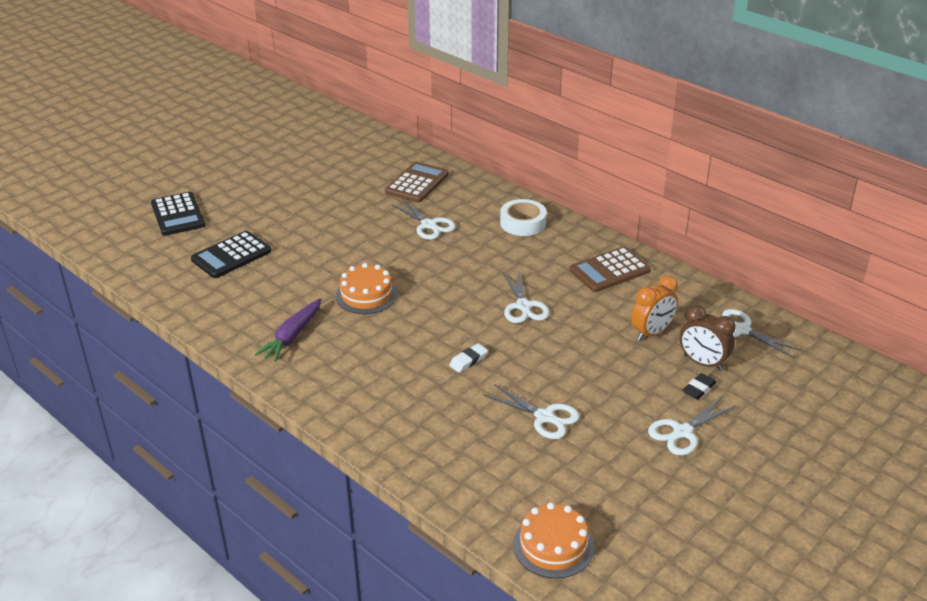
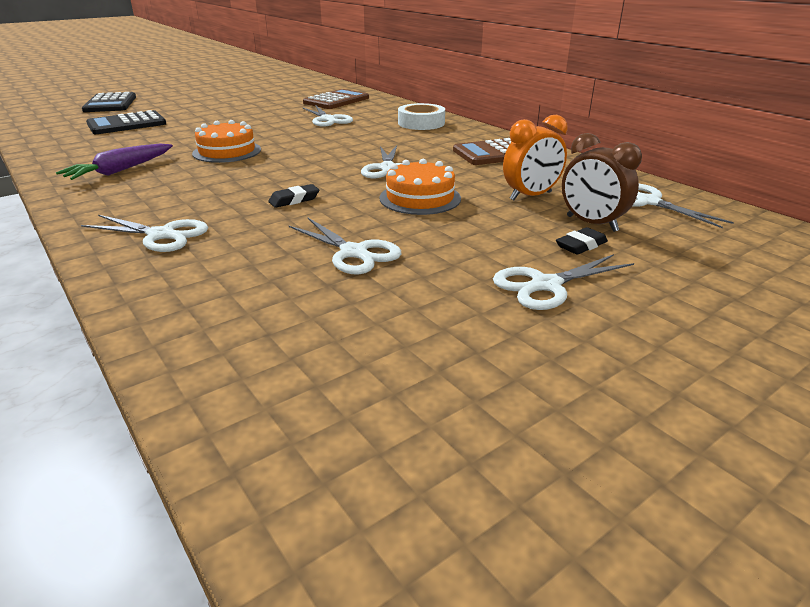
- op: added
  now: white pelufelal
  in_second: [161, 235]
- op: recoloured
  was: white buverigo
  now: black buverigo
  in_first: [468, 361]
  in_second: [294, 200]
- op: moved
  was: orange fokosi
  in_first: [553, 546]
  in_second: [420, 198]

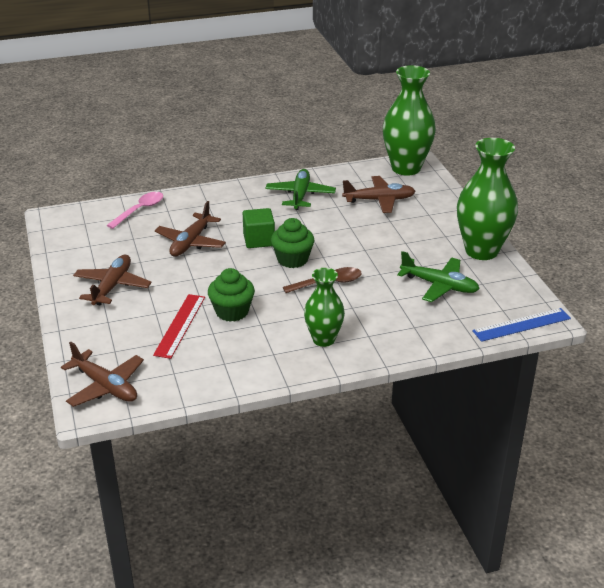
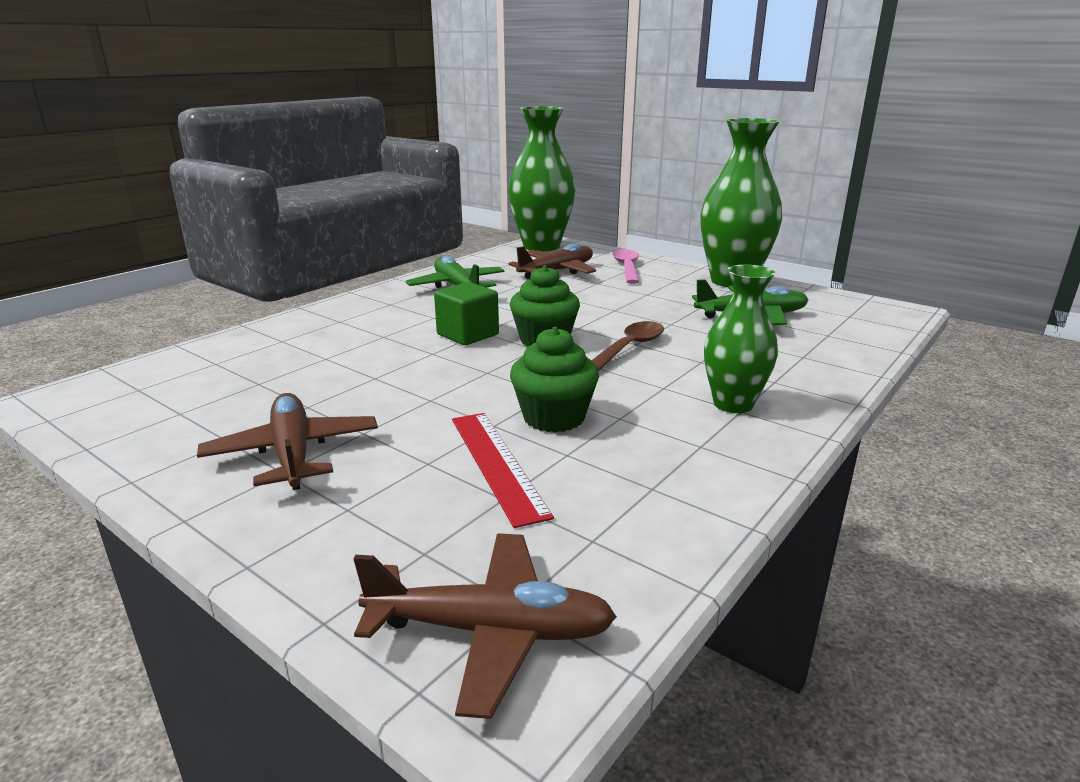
- op: moved
  was: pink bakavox
  in_first: [140, 210]
  in_second: [627, 268]
- op: removed
  was: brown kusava
  in_first: [190, 242]
- op: removed
  was: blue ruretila
  in_first: [521, 325]

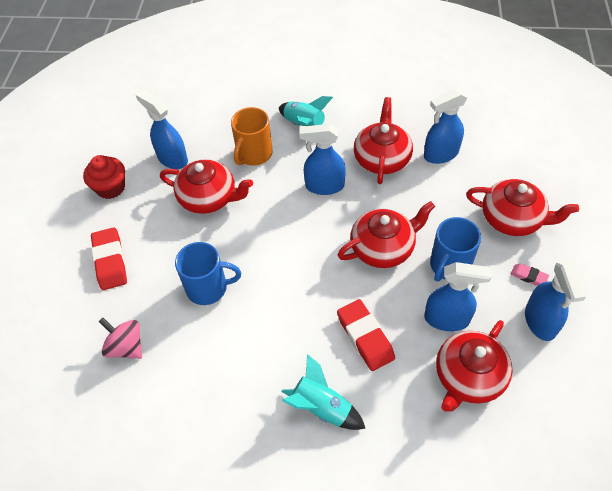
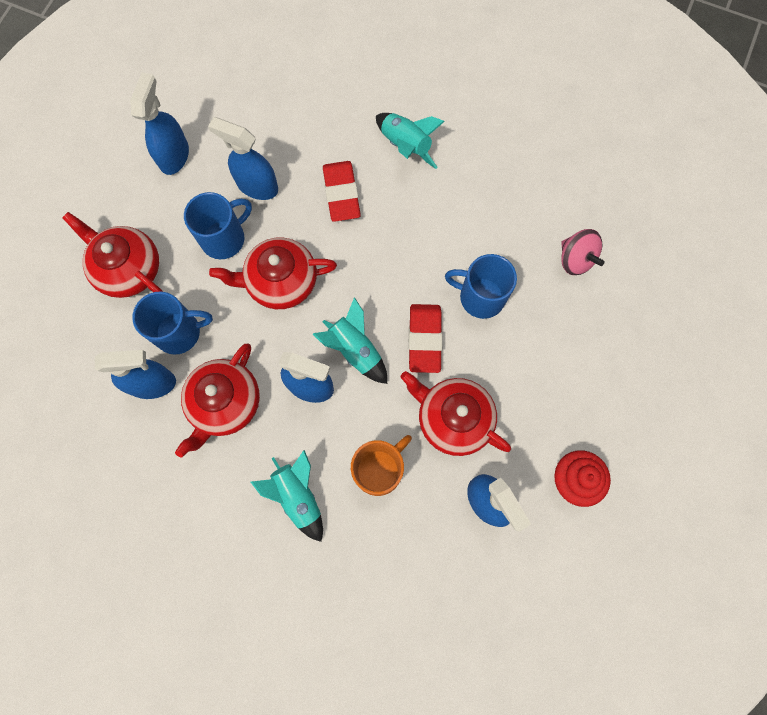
- op: added
  now: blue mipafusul
  in_second: [179, 332]
- op: added
  now: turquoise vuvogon
  in_second: [355, 350]
- op: moved
  was: red buverigo
  in_first: [110, 261]
  in_second: [424, 339]
- op: removed
  was: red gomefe
  in_first: [468, 377]
- op: removed
  was: pink buverigo
  in_first: [528, 276]

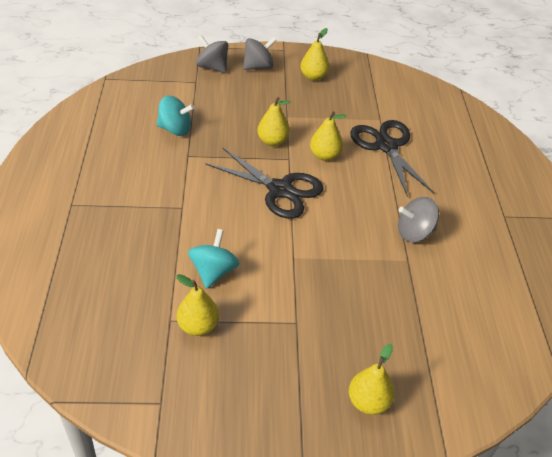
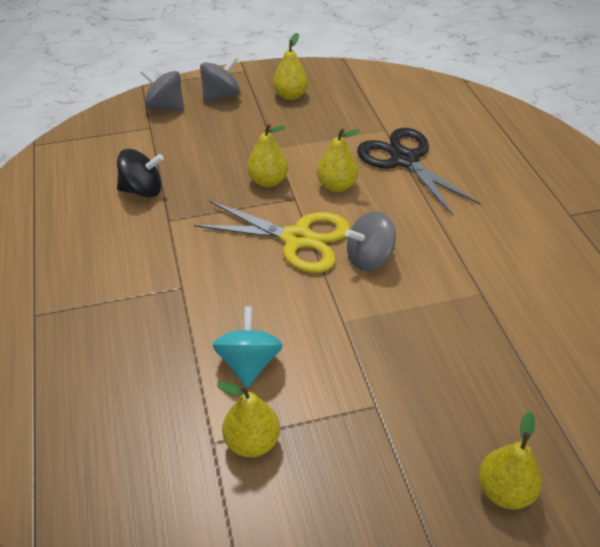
- op: recoloured
  was: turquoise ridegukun
  now: black ridegukun
  in_first: [175, 129]
  in_second: [142, 190]
- op: recoloured
  was: black pelufelal
  now: yellow pelufelal
  in_first: [280, 190]
  in_second: [297, 239]
- op: moved
  was: grey ridegukun
  in_first: [414, 233]
  in_second: [369, 258]

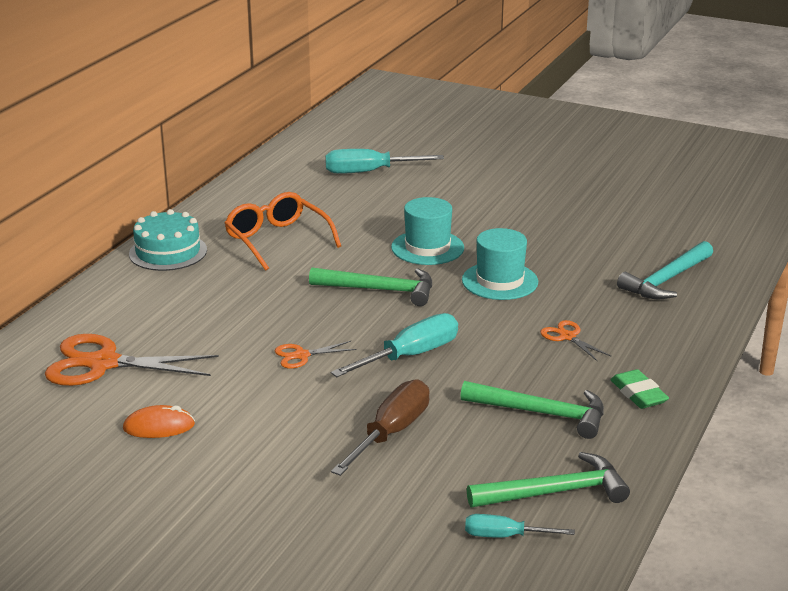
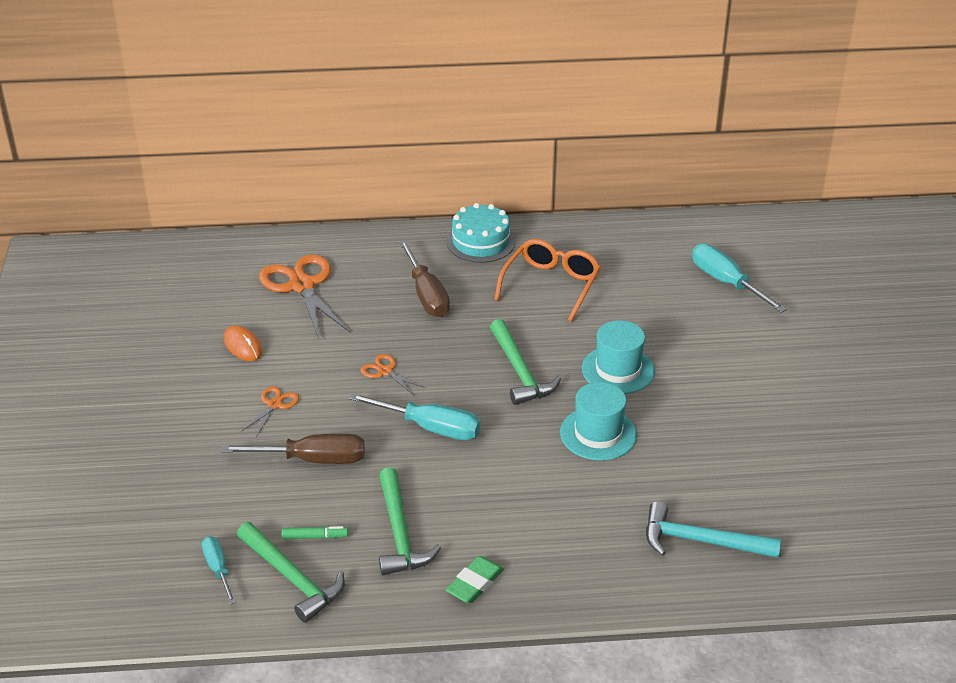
- op: moved
  was: orange pelufelal
  in_first: [567, 337]
  in_second: [274, 405]
- op: added
  now: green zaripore
  in_second: [315, 536]
- op: added
  now: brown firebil
  in_second: [426, 294]

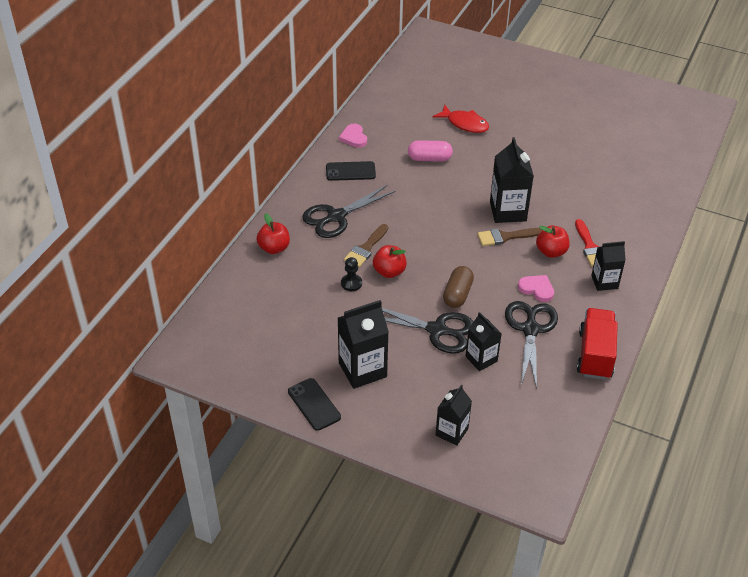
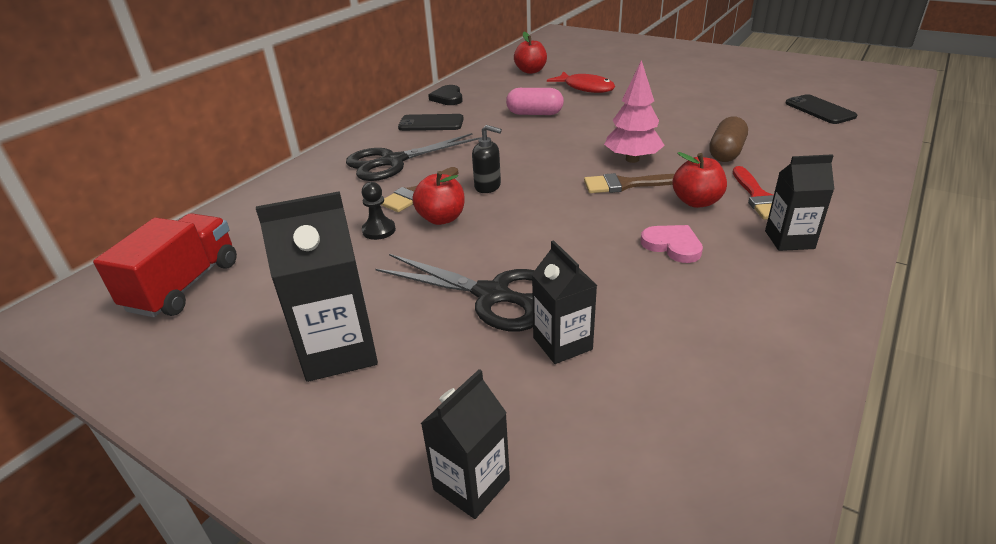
- op: moved
  was: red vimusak
  in_first: [595, 355]
  in_second: [184, 285]
- op: recoloured
  was: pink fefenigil
  now: black fefenigil
  in_first: [354, 137]
  in_second: [448, 98]
- op: added
  now: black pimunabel
  in_second: [488, 187]
- op: moved
  was: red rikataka
  in_first: [274, 248]
  in_second: [531, 71]
- op: replaced
  was: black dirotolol
  now: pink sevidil
  in_first: [508, 211]
  in_second: [632, 159]
- op: moved
  was: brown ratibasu
  in_first: [457, 294]
  in_second: [726, 153]
- op: moved
  was: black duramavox
  in_first: [314, 404]
  in_second: [820, 110]
- op: removed
  was: black pelufelal
  in_first: [530, 330]

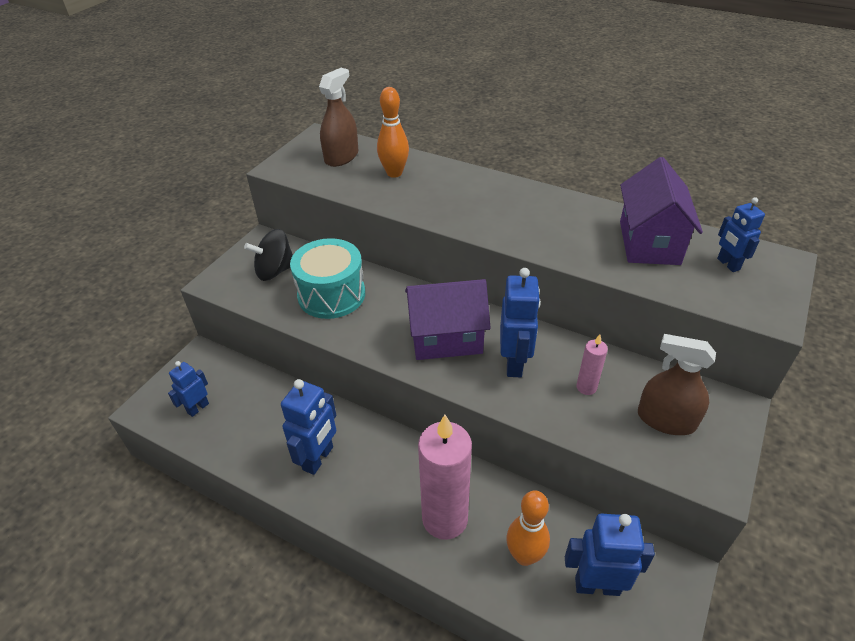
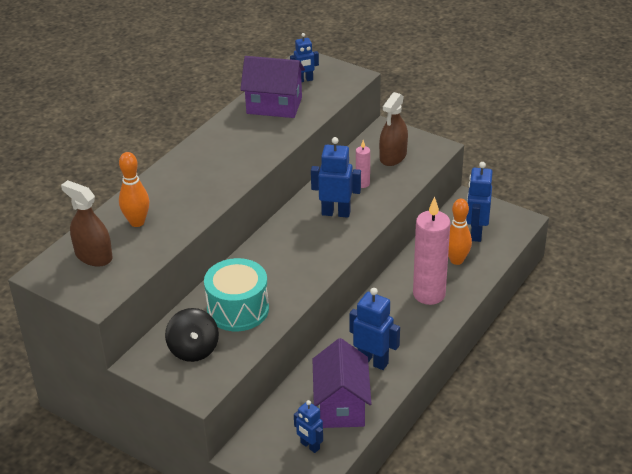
- op: moved
  was: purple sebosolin
  in_first: [446, 338]
  in_second: [341, 405]

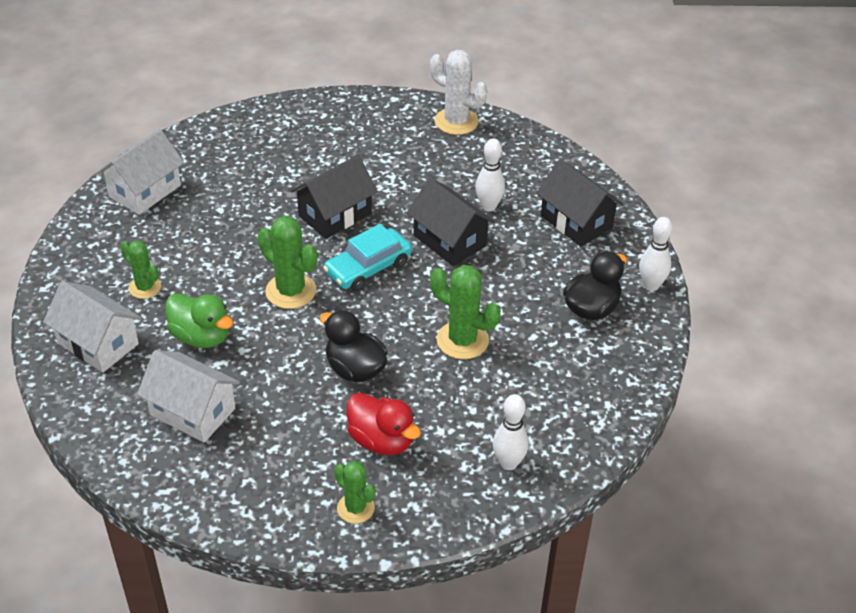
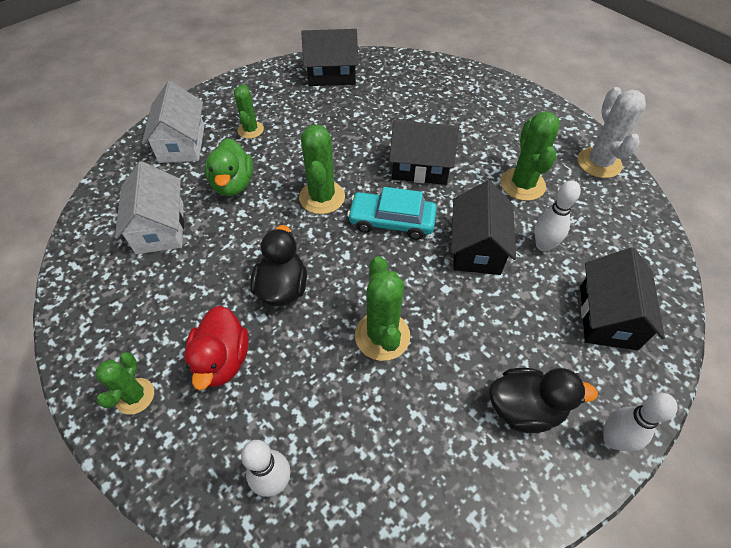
- op: recoloured
  was: white sebosolin
  now: black sebosolin
  in_first: [145, 191]
  in_second: [332, 75]
- op: added
  now: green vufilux
  in_second: [522, 184]

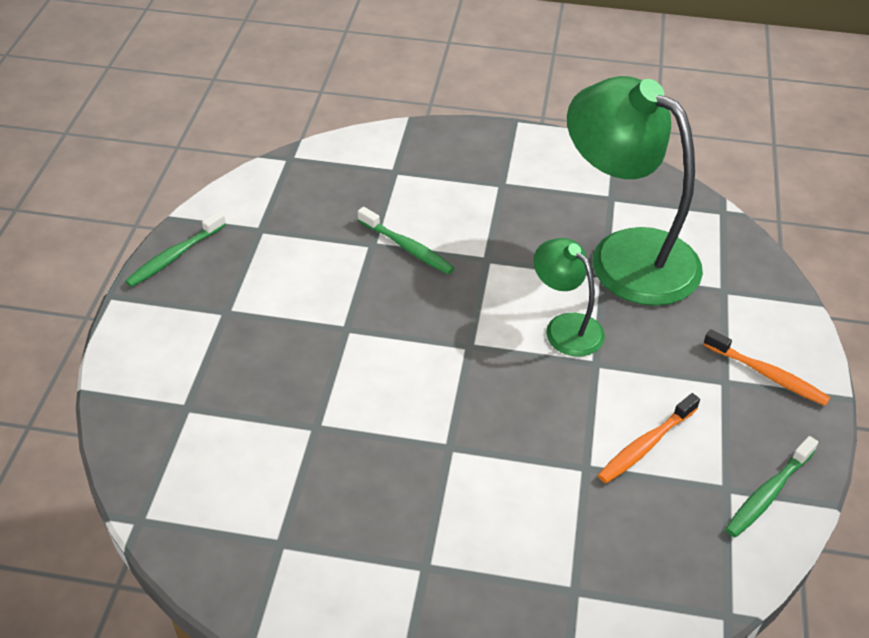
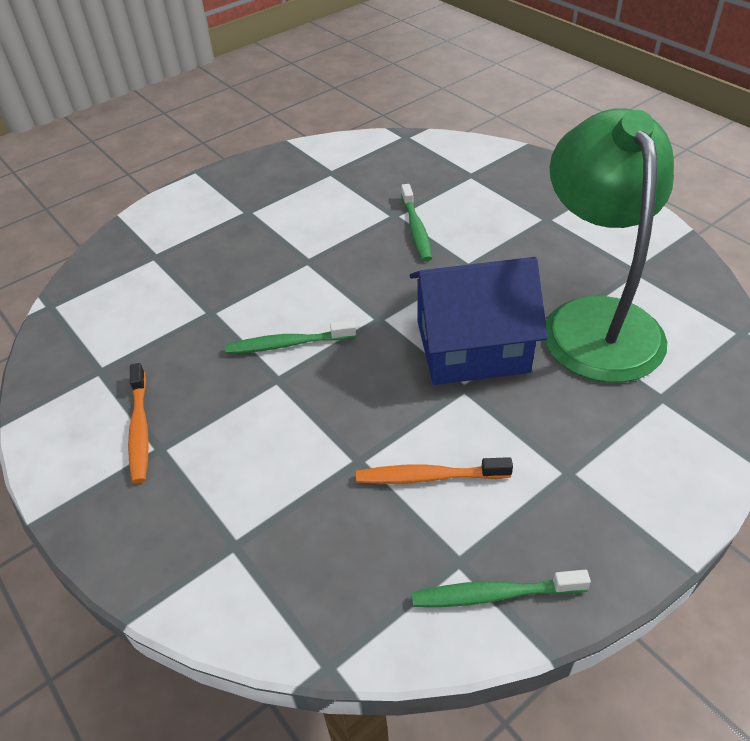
- op: moved
  was: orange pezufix
  in_first: [767, 375]
  in_second: [140, 429]
- op: moved
  was: green pezufix
  in_first: [175, 256]
  in_second: [288, 344]
- op: replaced
  was: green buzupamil
  now: blue sebosolin
  in_first: [565, 327]
  in_second: [472, 347]

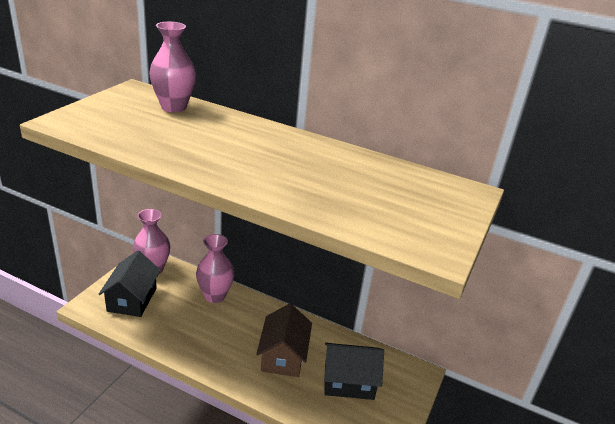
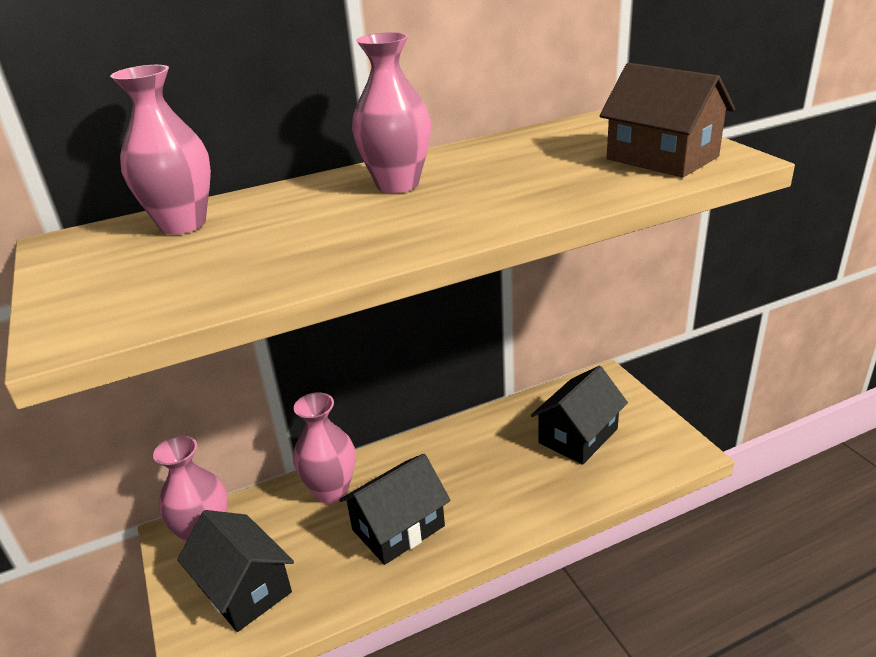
- op: added
  now: black sebosolin
  in_second: [398, 528]
- op: added
  now: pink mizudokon
  in_second: [397, 184]
- op: moved
  was: brown sebosolin
  in_first: [283, 356]
  in_second: [662, 158]

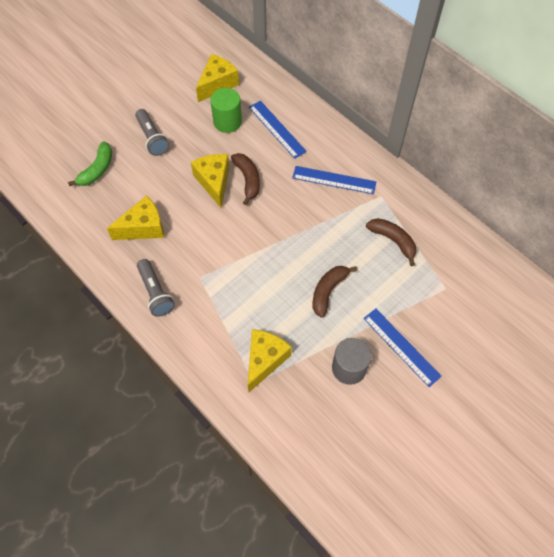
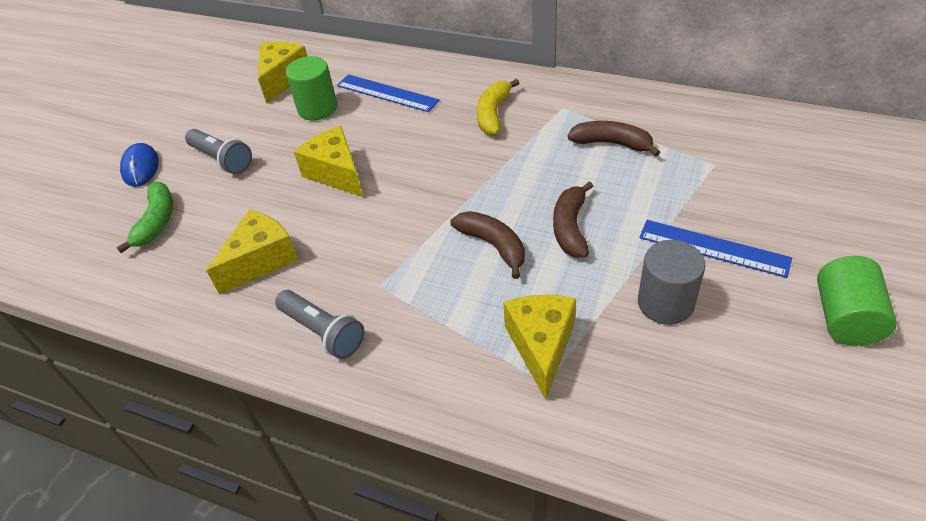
- op: added
  now: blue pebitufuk
  in_second: [140, 167]
- op: moved
  was: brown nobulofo
  in_first: [248, 180]
  in_second: [493, 245]
- op: replaced
  was: blue ruretila
  now: yellow nobulofo
  in_first: [334, 180]
  in_second: [493, 114]
- op: added
  now: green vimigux
  in_second: [845, 318]

